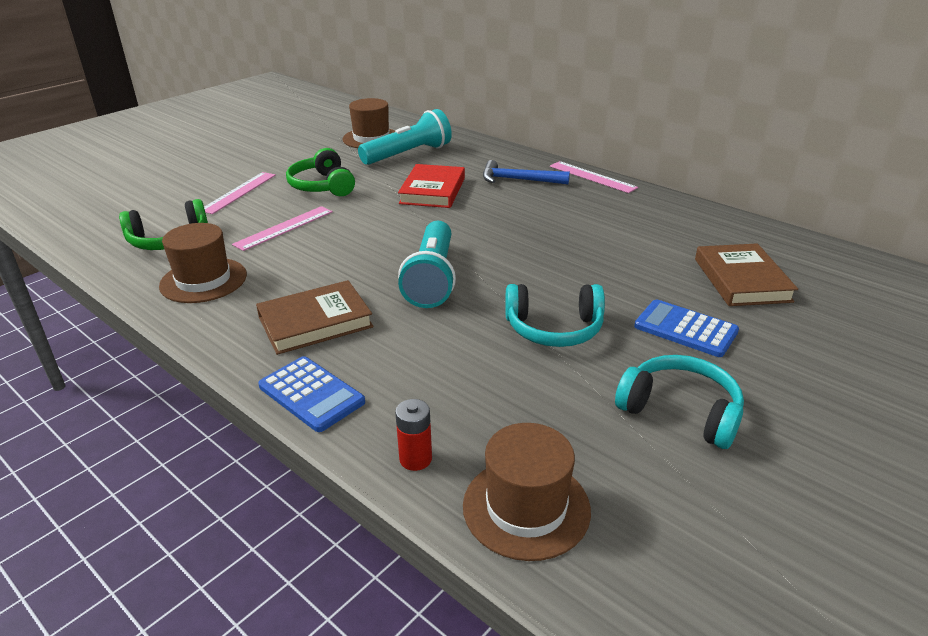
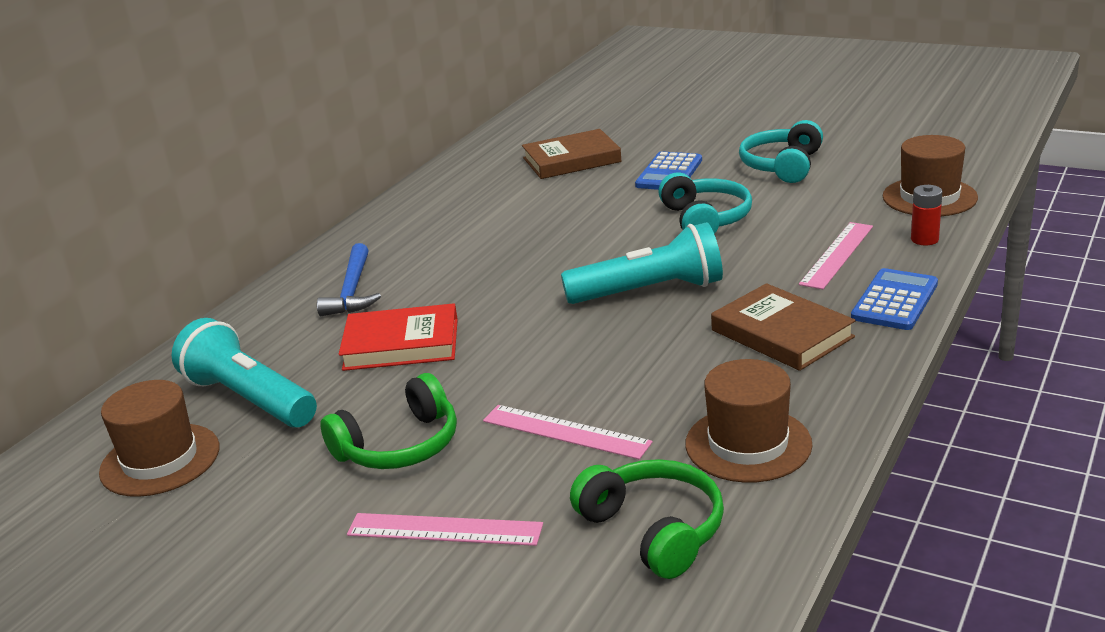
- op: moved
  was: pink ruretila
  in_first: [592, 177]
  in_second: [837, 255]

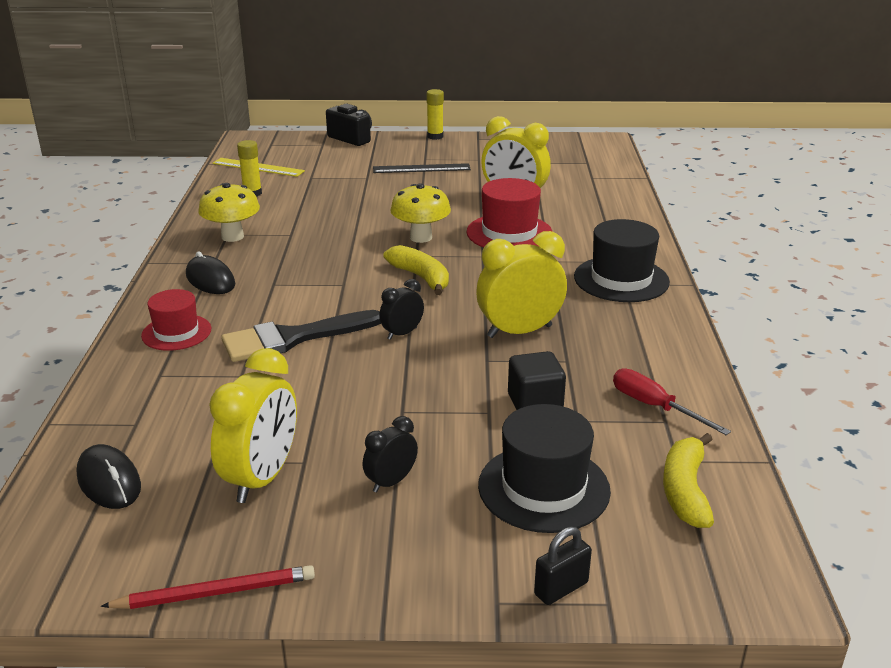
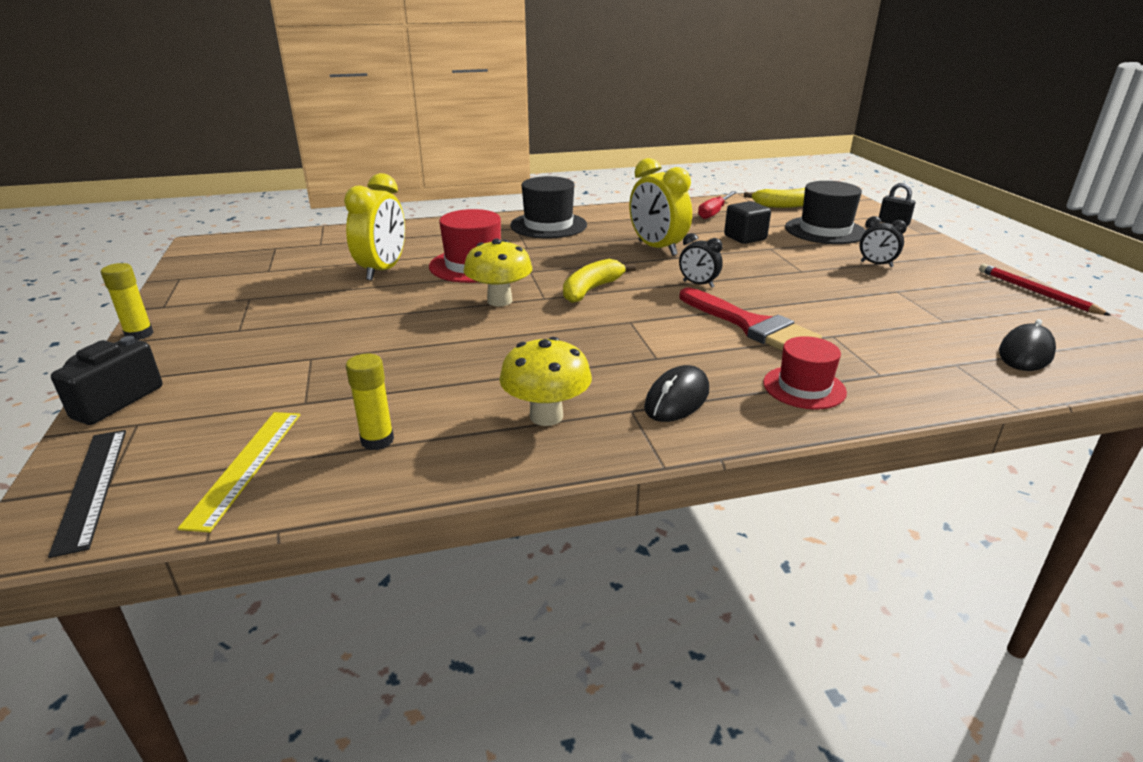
- op: moved
  was: black ruretila
  in_first: [421, 168]
  in_second: [92, 487]
- op: recoloured
  was: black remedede
  now: red remedede
  in_first: [292, 338]
  in_second: [751, 326]
- op: removed
  was: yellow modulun
  in_first: [262, 478]

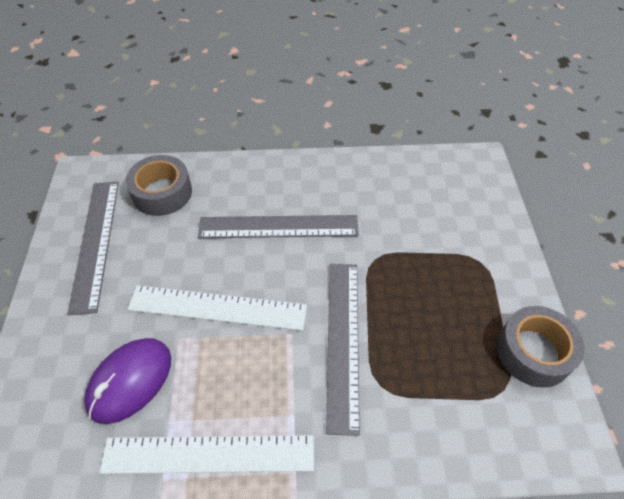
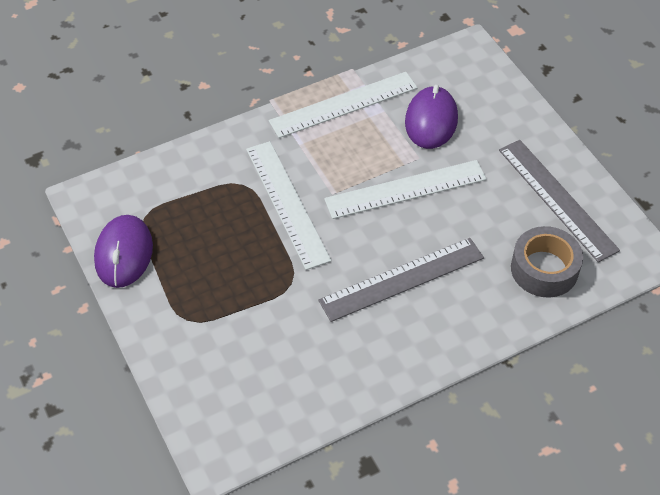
- op: replaced
  was: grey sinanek
  now: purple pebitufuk
  in_first: [533, 352]
  in_second: [124, 253]
- op: recoloured
  was: grey ruretila
  now: white ruretila
  in_first: [343, 341]
  in_second: [286, 203]

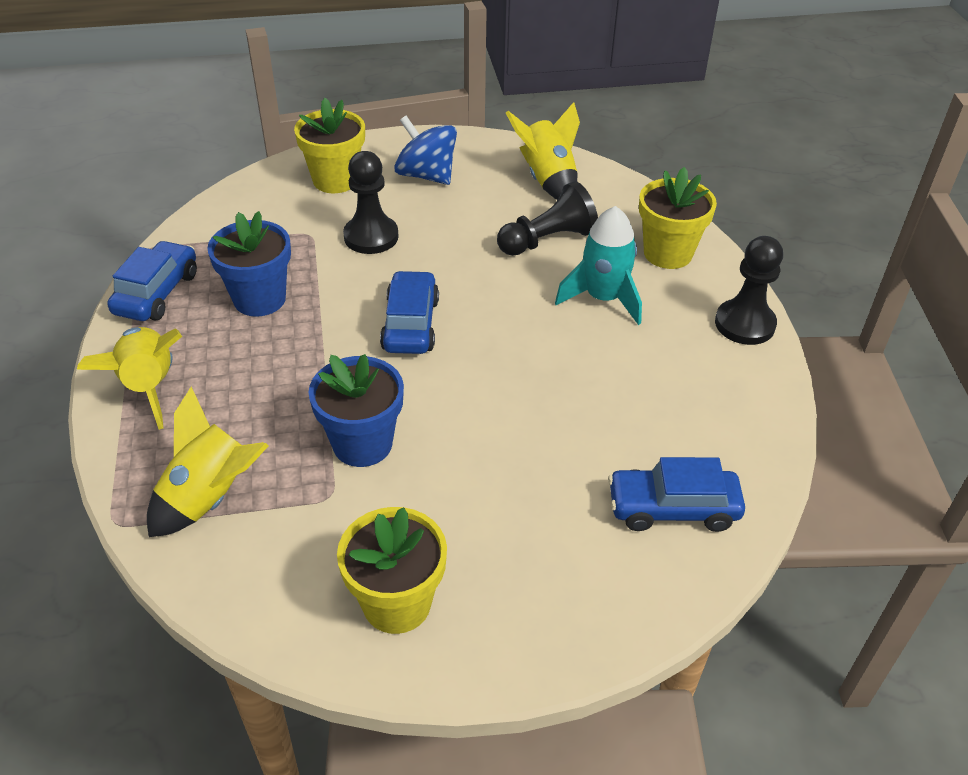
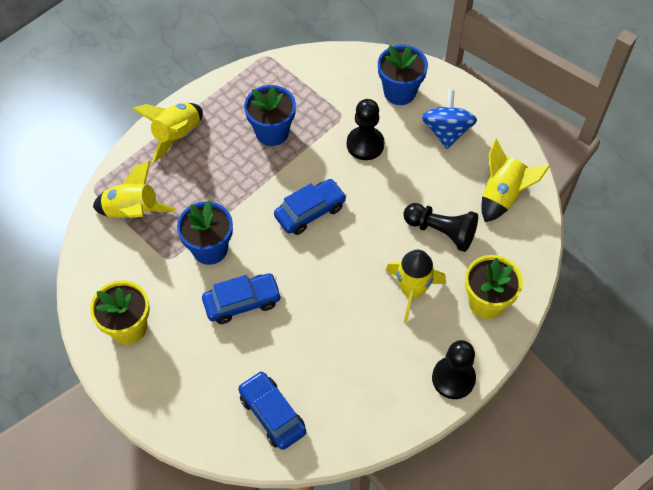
- op: moved
  was: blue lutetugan
  in_first: [157, 293]
  in_second: [242, 302]
- op: recoloured
  was: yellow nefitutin
  now: blue nefitutin
  in_first: [335, 180]
  in_second: [399, 92]
- op: recoloured
  was: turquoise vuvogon
  now: yellow vuvogon
  in_first: [603, 298]
  in_second: [412, 291]

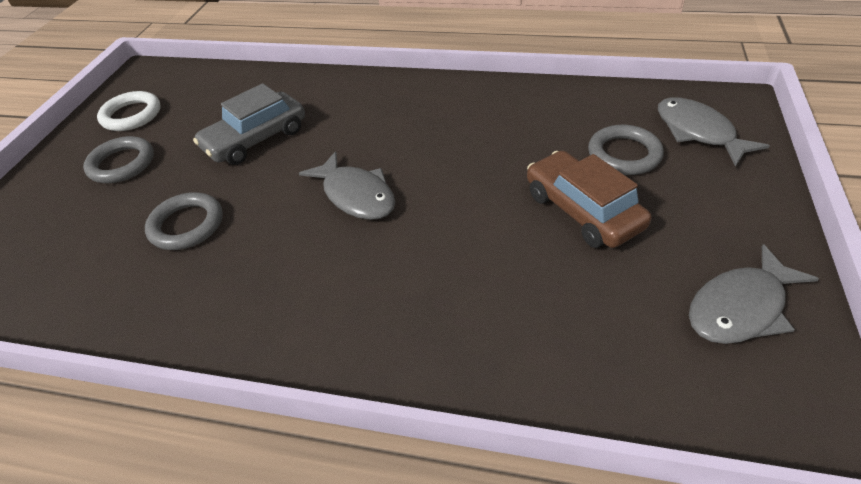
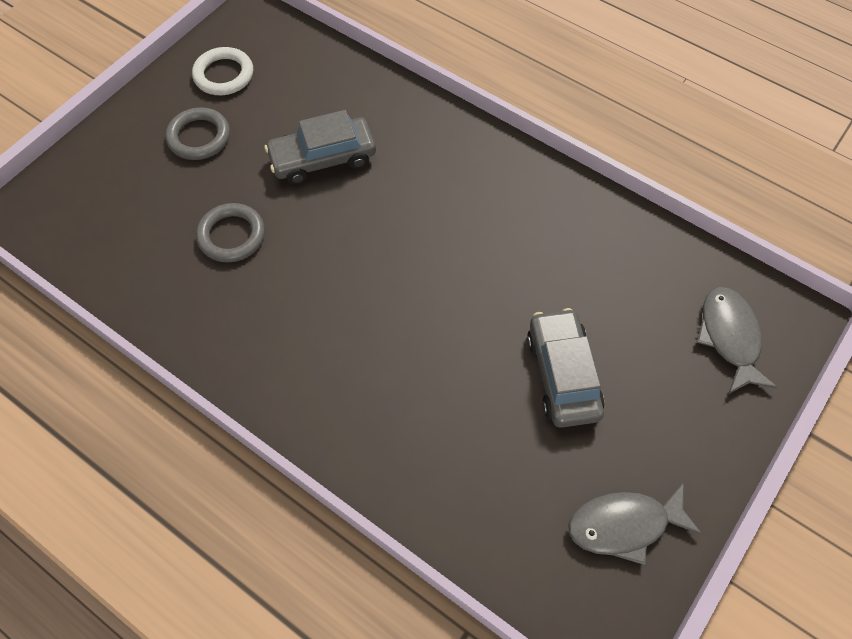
- op: recoloured
  was: brown lutetugan
  now: grey lutetugan
  in_first: [582, 210]
  in_second: [562, 375]
- op: removed
  was: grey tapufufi
  in_first: [356, 195]
- op: removed
  was: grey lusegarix
  in_first: [624, 154]

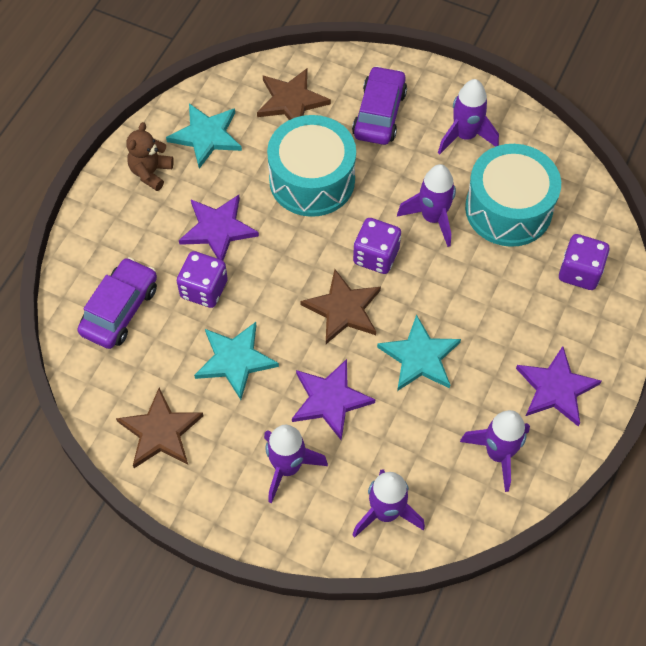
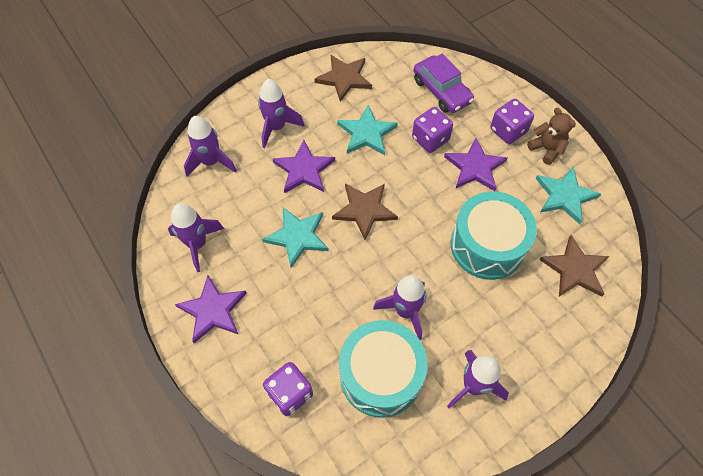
- op: moved
  was: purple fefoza
  in_first: [376, 256]
  in_second: [508, 131]
- op: removed
  was: purple lutetugan
  in_first: [379, 113]

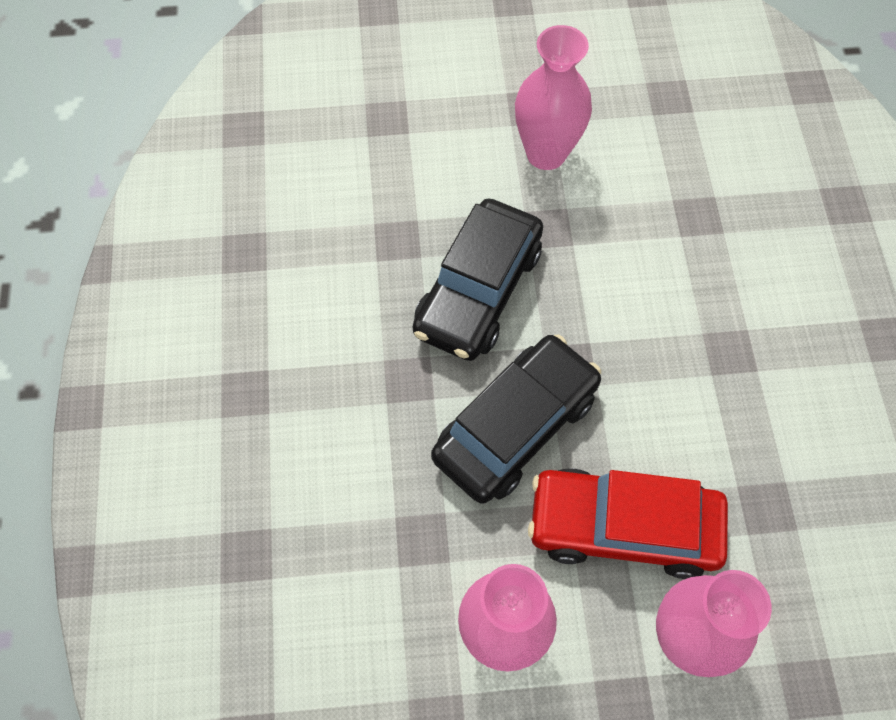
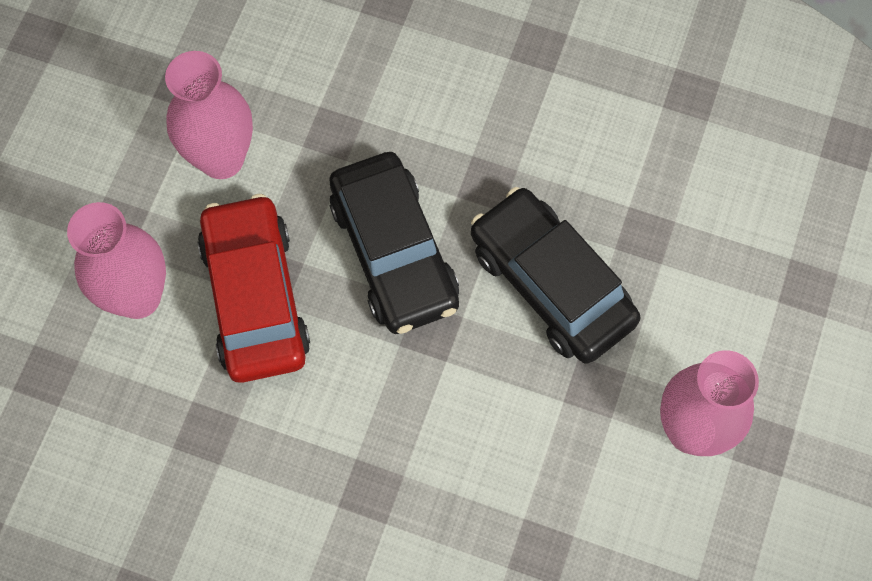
- op: turned
  was: red lutetugan
  in_first: [623, 527]
  in_second: [255, 297]
  clockwise: -45

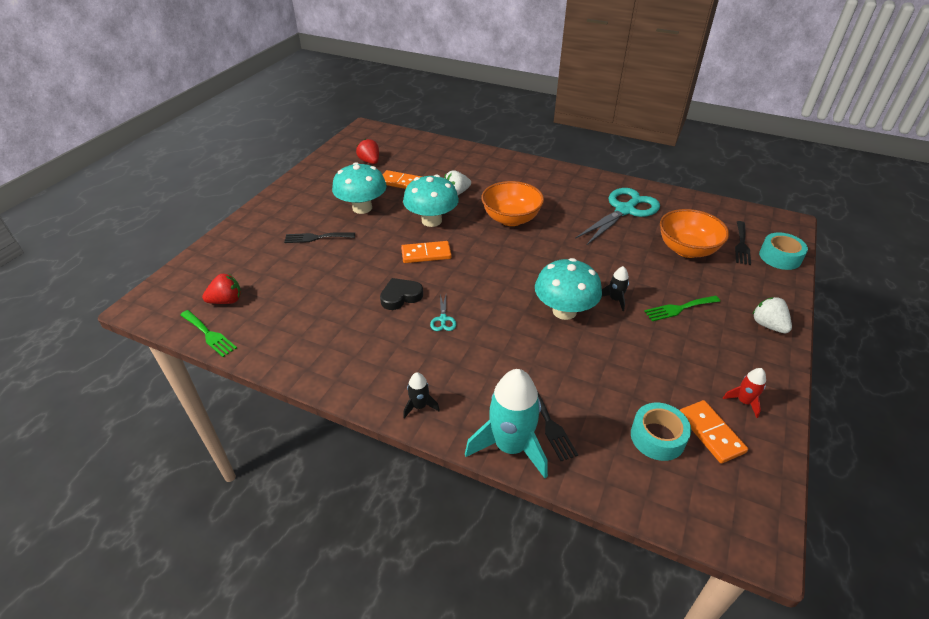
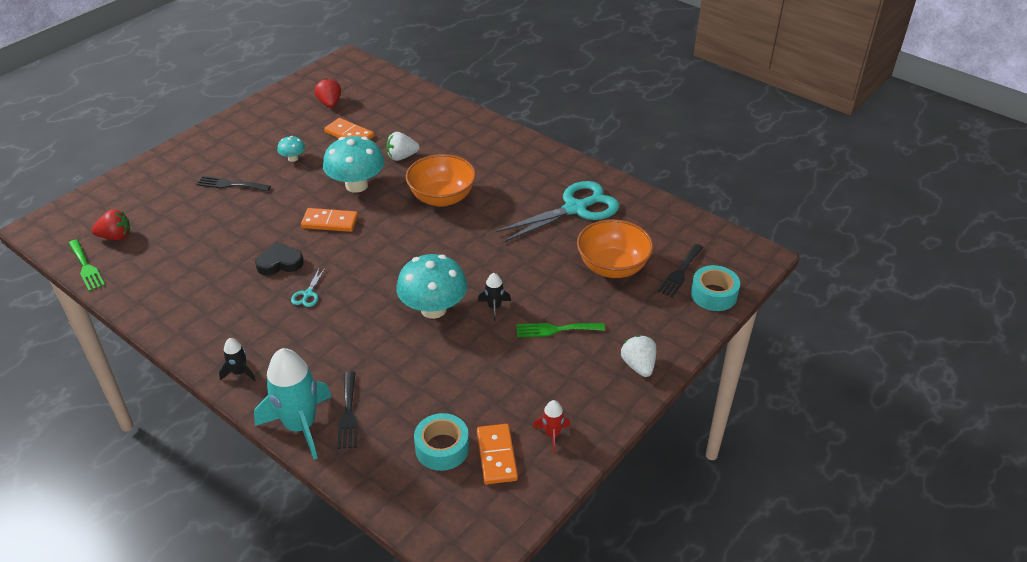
- op: resized
  was: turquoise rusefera
  in_first: [362, 208]
  in_second: [293, 158]
  ratio: 0.47

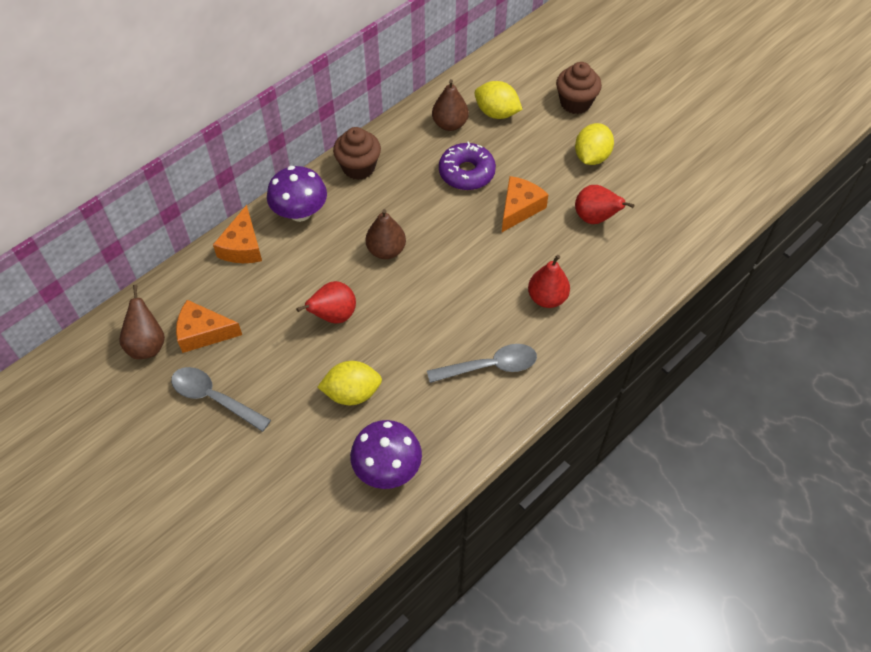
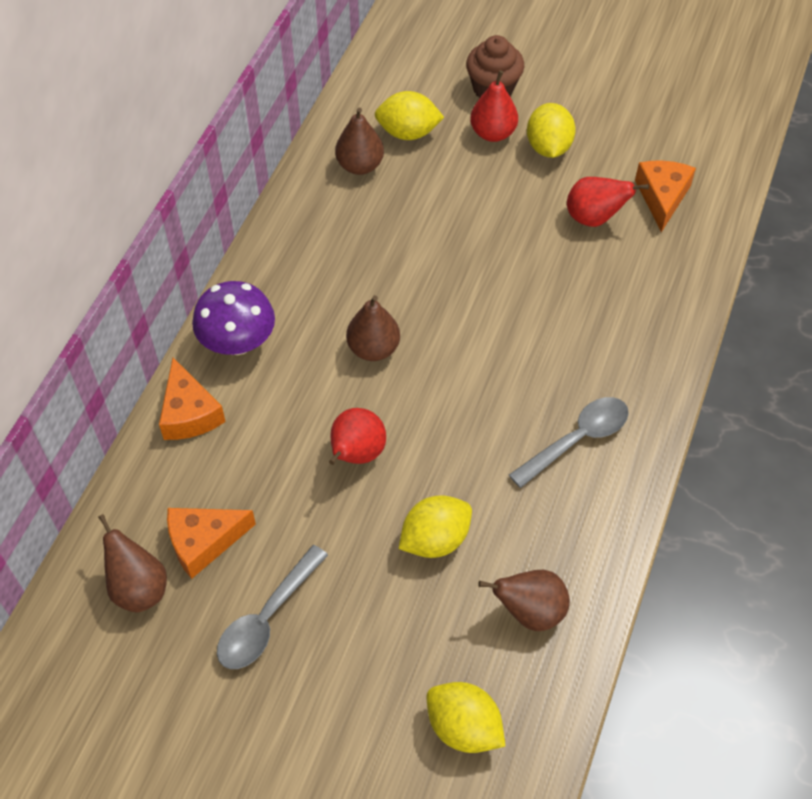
- op: turned
  was: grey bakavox
  in_first: [214, 398]
  in_second: [267, 618]
  clockwise: -60
- op: added
  now: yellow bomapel
  in_second: [463, 727]
- op: moved
  was: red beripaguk
  in_first: [547, 298]
  in_second: [493, 133]
- op: replaced
  was: purple rusefera
  now: brown beripaguk
  in_first: [387, 468]
  in_second: [530, 611]
- op: moved
  was: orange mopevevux
  in_first: [519, 208]
  in_second: [662, 197]
- op: removed
  was: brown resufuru
  in_first: [358, 167]
- op: removed
  was: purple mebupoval
  in_first: [466, 173]

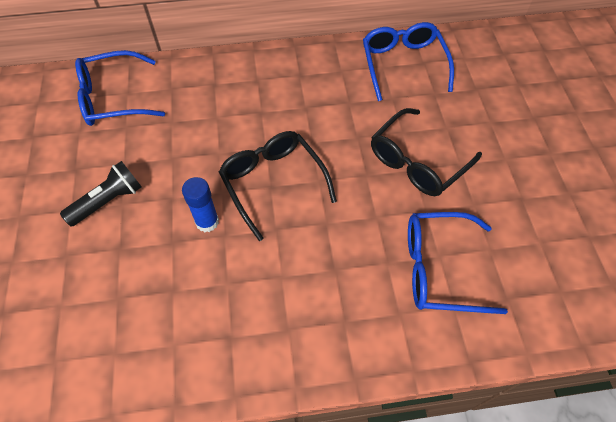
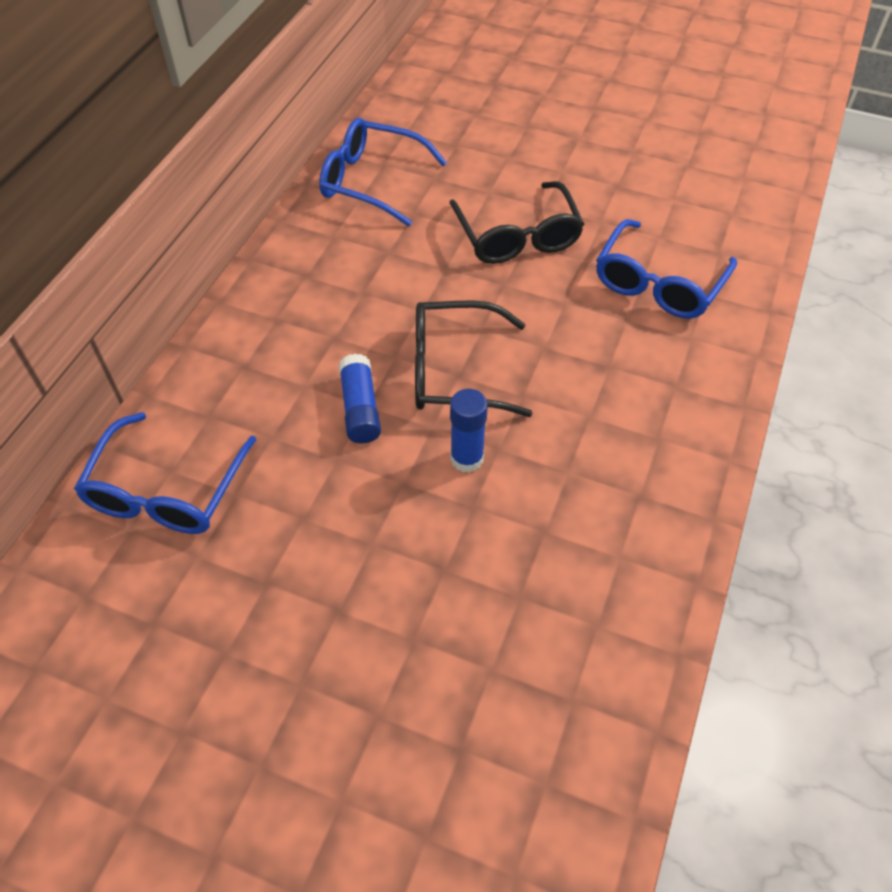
- op: added
  now: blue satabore
  in_second: [360, 408]
- op: removed
  was: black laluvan
  in_first: [108, 201]

